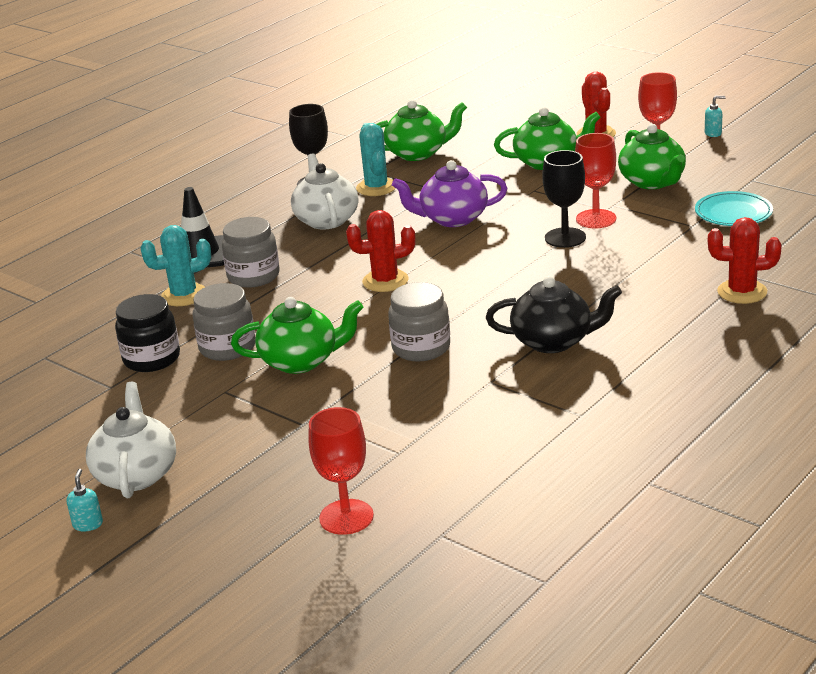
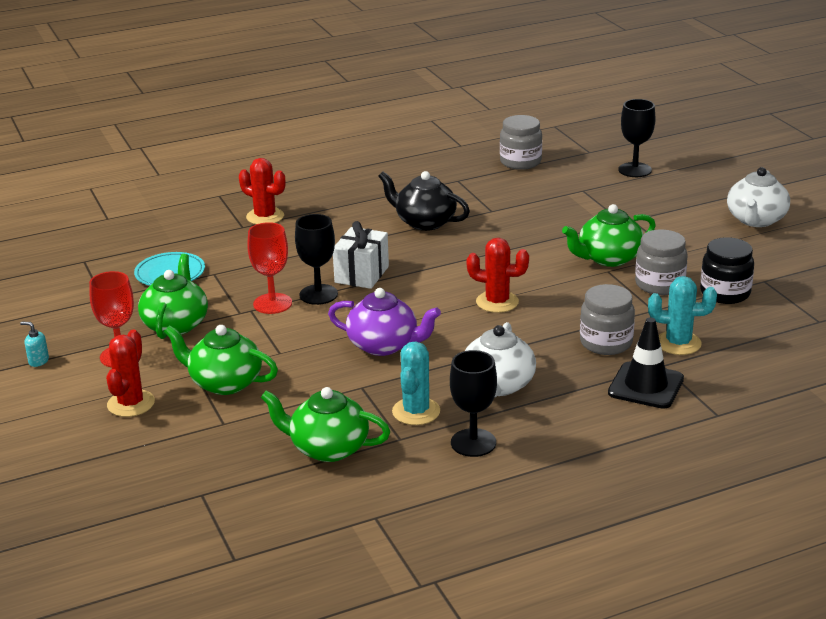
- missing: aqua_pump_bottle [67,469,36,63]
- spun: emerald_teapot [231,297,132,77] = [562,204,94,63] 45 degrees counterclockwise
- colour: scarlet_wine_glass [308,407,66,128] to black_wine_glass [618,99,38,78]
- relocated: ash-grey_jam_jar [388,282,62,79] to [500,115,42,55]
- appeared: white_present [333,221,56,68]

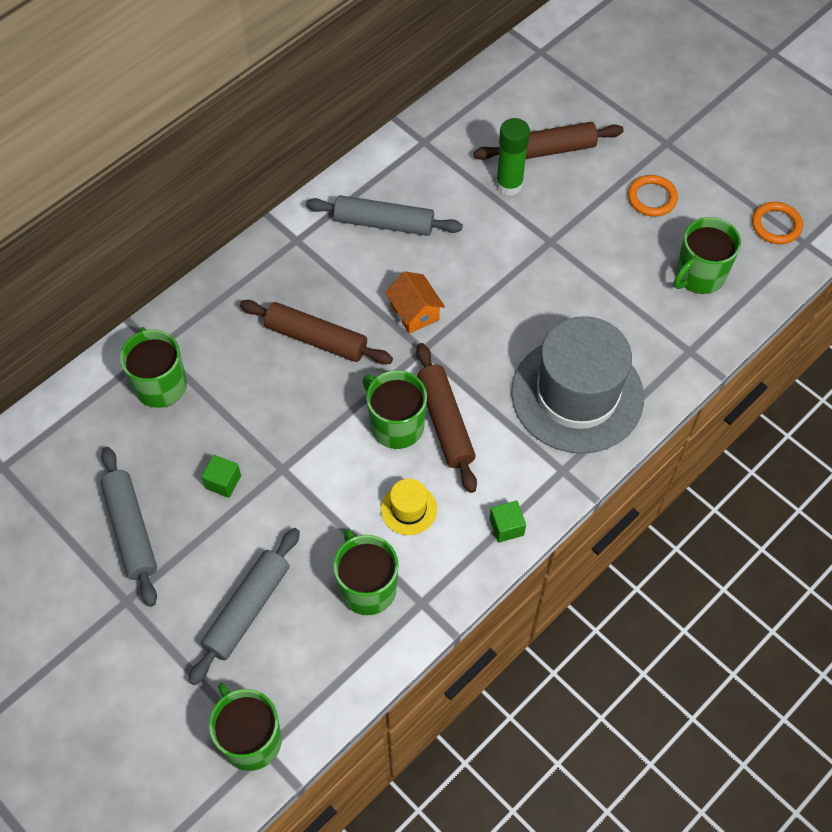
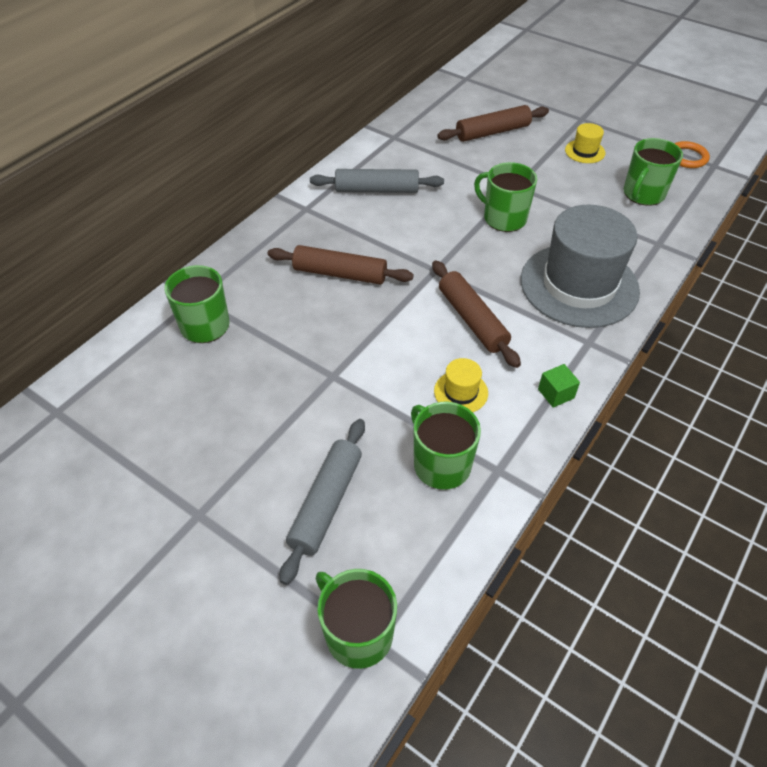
- missing: ash-grey_pastry_roller [100,447,57,160]
- missing: emerald_block [201,455,40,43]
- relocated: emerald_mug [363,370,64,79] to [474,162,63,70]
- missing: bright_orange_cottage [385,271,60,63]
- missing: emerald_stick_of_glue [496,118,34,78]
- exchanged: bright_orange_hoop [628,175,50,42] to golden_tall_hat [565,123,40,40]

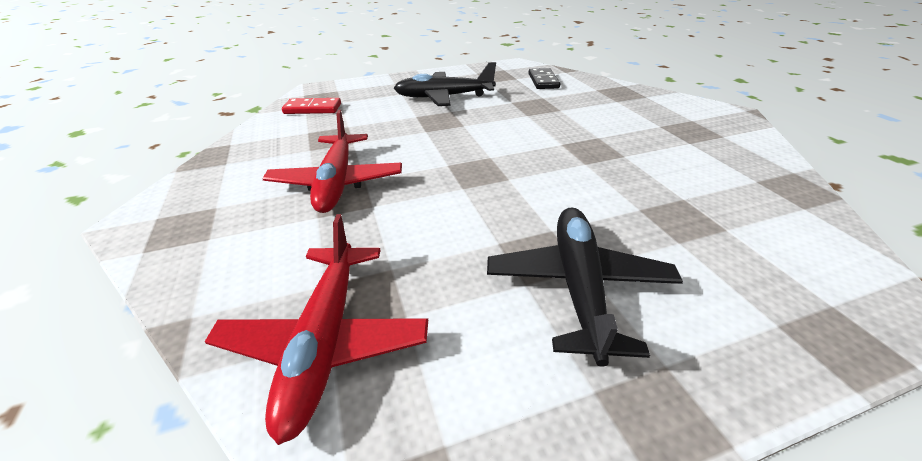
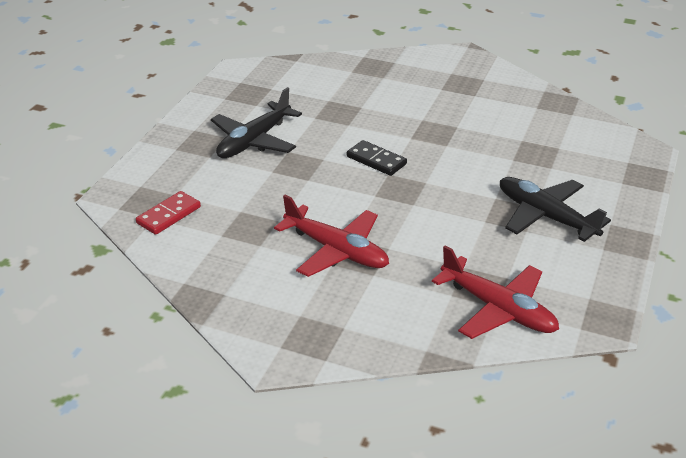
- relocated: black_domino_piece [529,68,31,21] to [347,140,60,36]

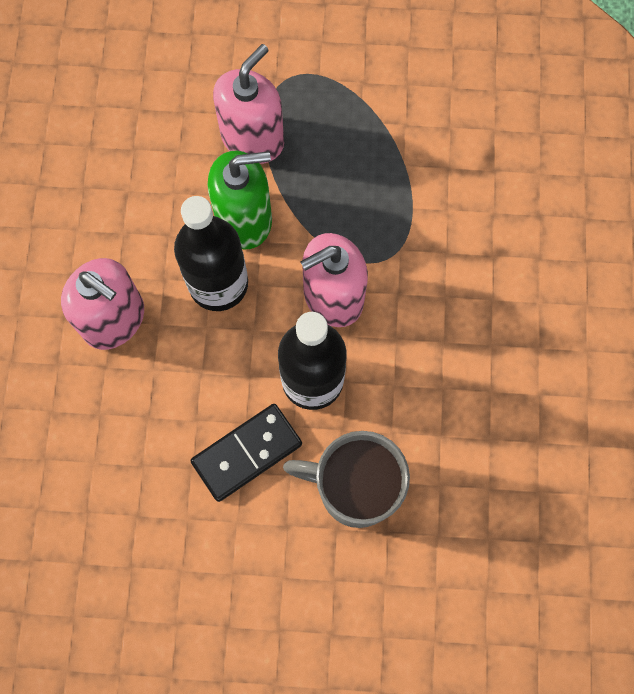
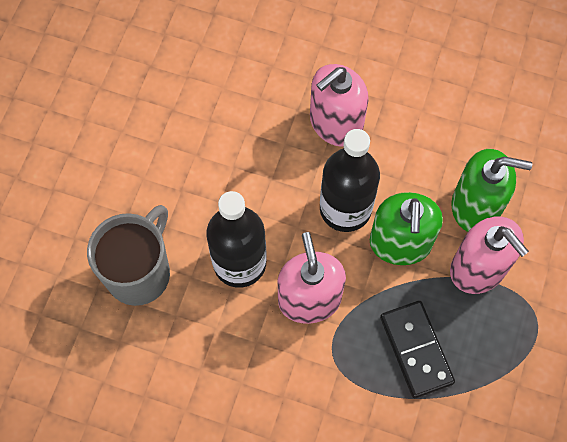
- relocated: black_domino_piece [190,404,112,98] to [380,301,75,97]
- appeared: emerald_pump_bottle [452,149,80,83]

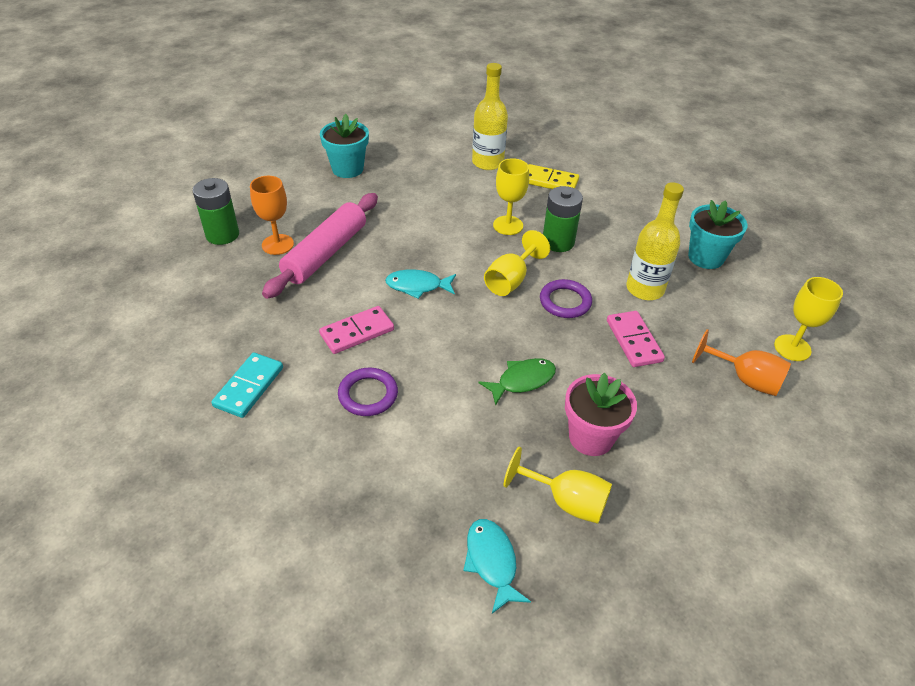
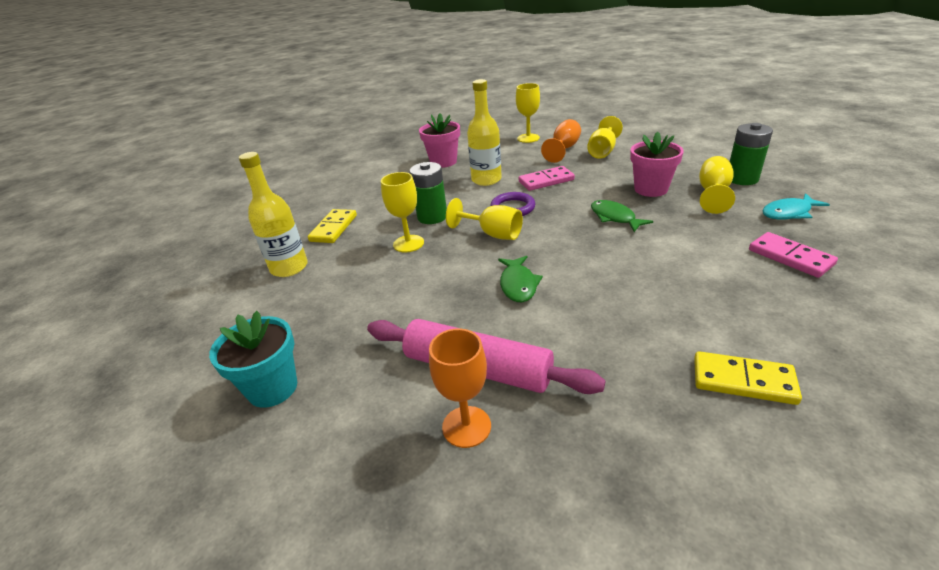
- relocated: emerald_AA_battery [193,178,46,67] to [730,123,43,62]
- colour: aqua_domino_piece [211,353,72,65] to golden_domino_piece [694,351,108,54]
- relocated: pink_domino_piece [319,306,75,48] to [749,232,89,46]
- missing: purple_hoop [338,368,60,48]
- colour: aqua_fish [385,269,71,30] to emerald_fish [498,256,45,46]
- colour: aqua_potted_plant [688,200,59,69] to pink_potted_plant [419,113,41,55]
- appeared: golden_wine_glass [587,116,36,43]

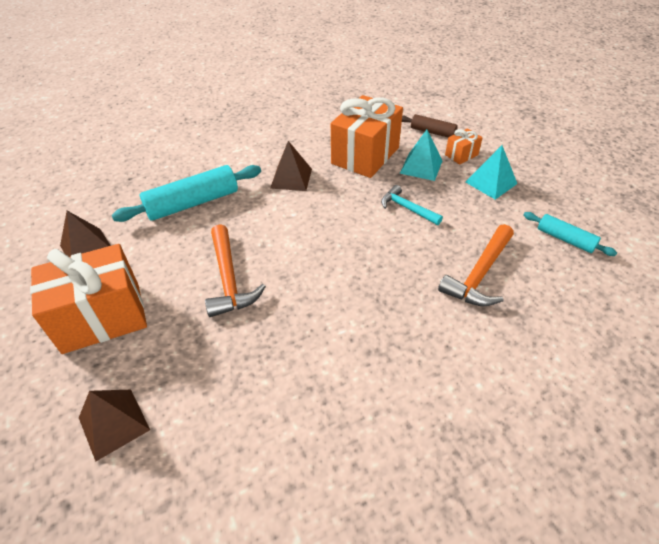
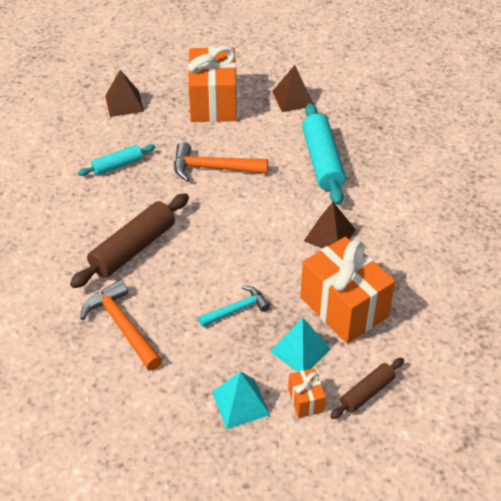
- relocated: aqua_pastry_roller [524,212,93,44] to [78,144,77,32]
- appeared: brown_pastry_roller [70,193,119,95]

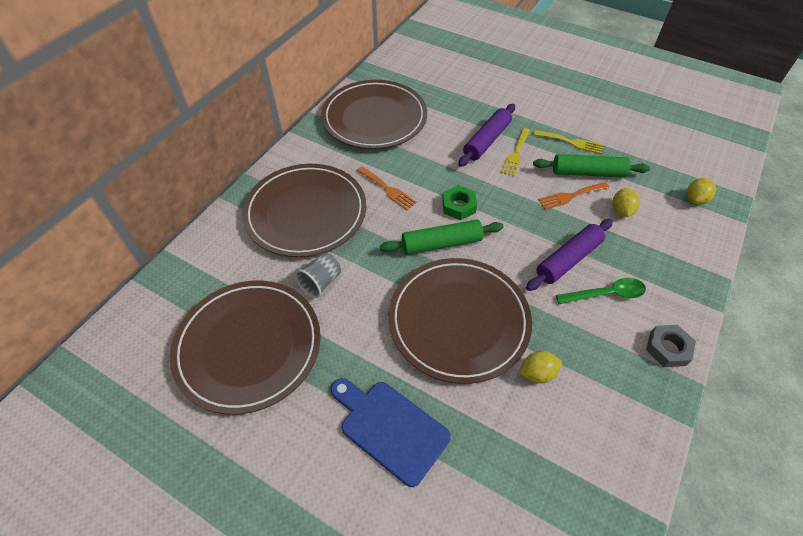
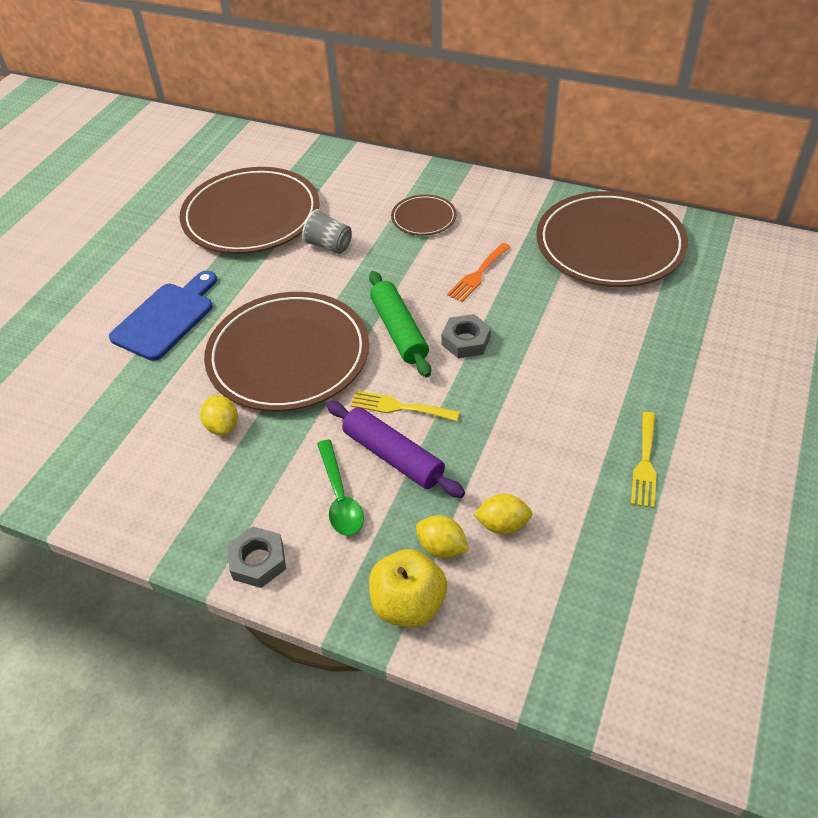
- size: brown_flat_dish [242,164,124,93] = [391,195,66,41] x0.46
- colour: emerald_hexagon_nut [442,185,35,35] to ash-grey_hexagon_nut [441,314,50,44]
- missing: purple_pastry_roller [458,104,57,63]
- relocated: golden_dinner_fork [501,128,29,49] to [350,390,110,31]
- missing: emerald_pastry_roller [533,154,117,24]
- missing: bright_orange_dinner_fork [538,182,71,28]
- relocated: golden_lemon [687,178,29,27] to [416,515,53,44]
- appeared: golden_apple [369,549,78,78]

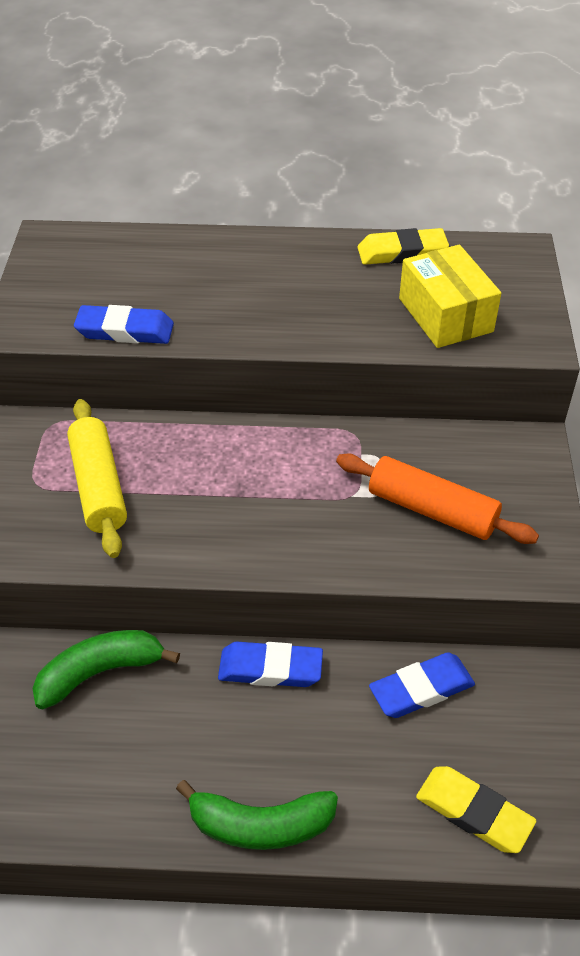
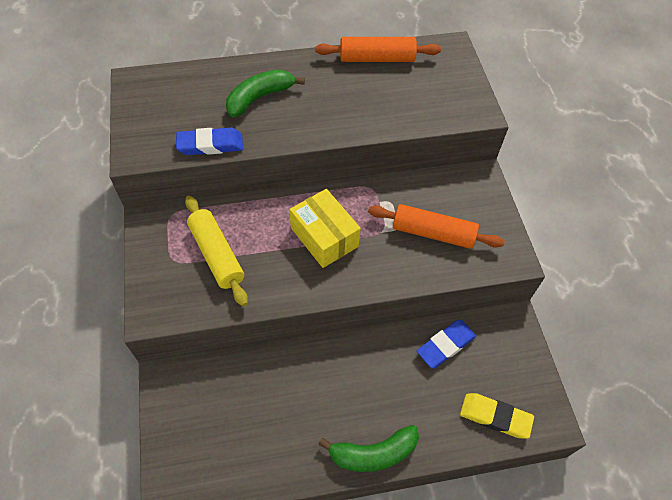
- relocated: emerald_toy_banana [32,630,148,79] to [226,70,79,47]
- missing: cobalt_gum_eraser [218,641,105,46]
- exchanged: golden_gum_eraser [357,228,92,37] to bright_orange_pastry_roller [315,37,126,25]
- relocated: golden_box [399,245,102,103] to [290,189,71,79]

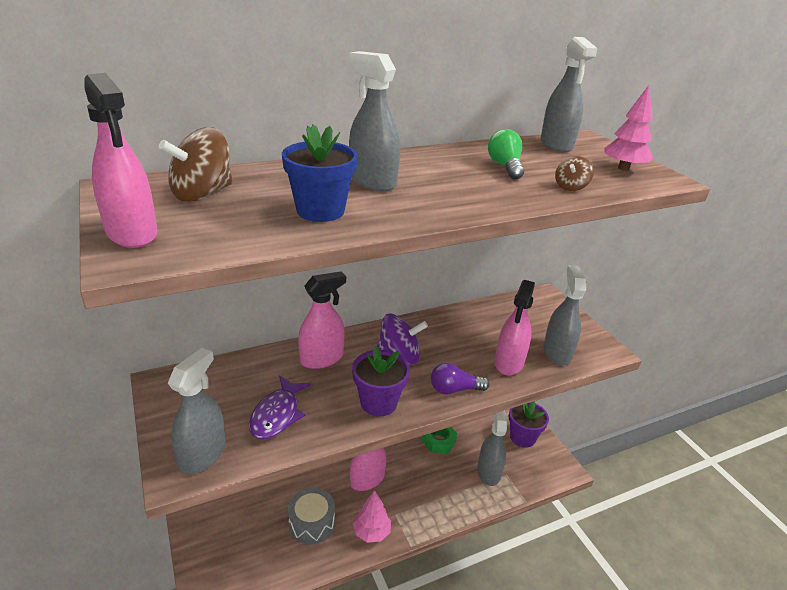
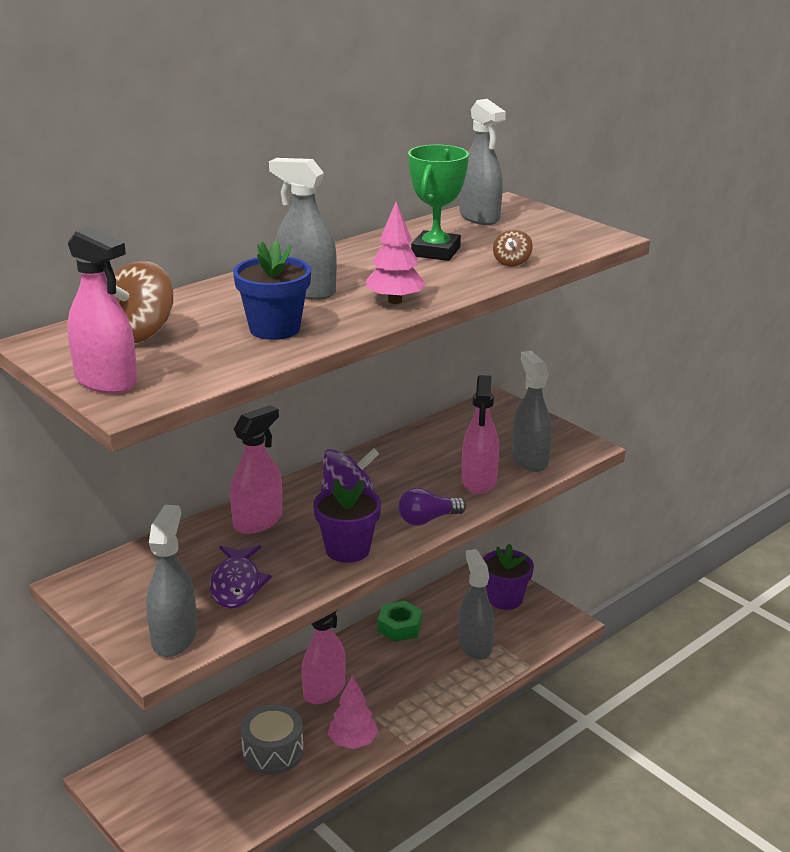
- exchanged: emerald_light_bulb [488,129,36,51] to emerald_prize_cup [408,145,61,116]
- relocated: pink_toy_tree [604,85,49,86] to [366,202,60,102]

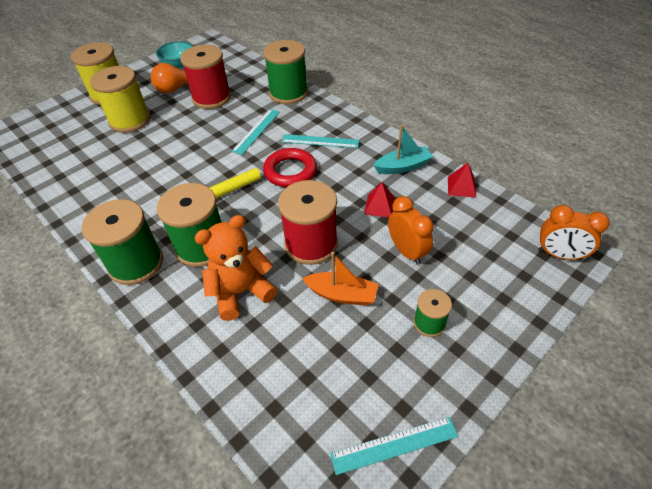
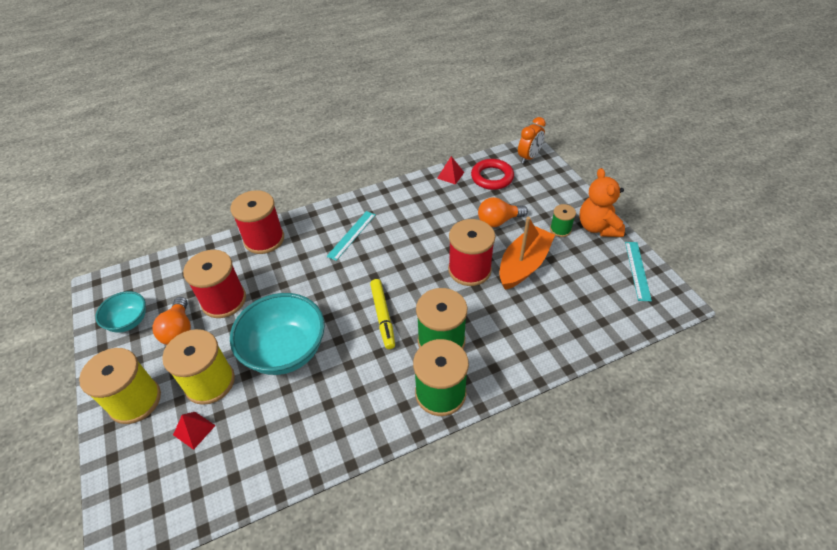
- relocated: bright_orange_teddy [194,215,83,106] to [579,168,46,69]
- missing: aqua_straightedge [232,109,48,46]
- colour: emerald_reel_of_thread [263,40,45,64] to scarlet_reel_of_thread [230,190,54,64]
- relocated: scarlet_hoop [263,148,54,39] to [471,159,43,31]
- size: bright_orange_boat [302,252,76,54] = [499,217,56,73] x1.54
- relocated: scarlet_solid_pyramid [364,182,31,36] to [173,412,43,38]
- missing: aqua_boat [373,125,60,49]
- exchanged: bright_orange_bedside_clock [388,196,46,69] to bright_orange_light_bulb [478,197,50,30]
- appeared: aqua_deep_dish [230,293,95,82]

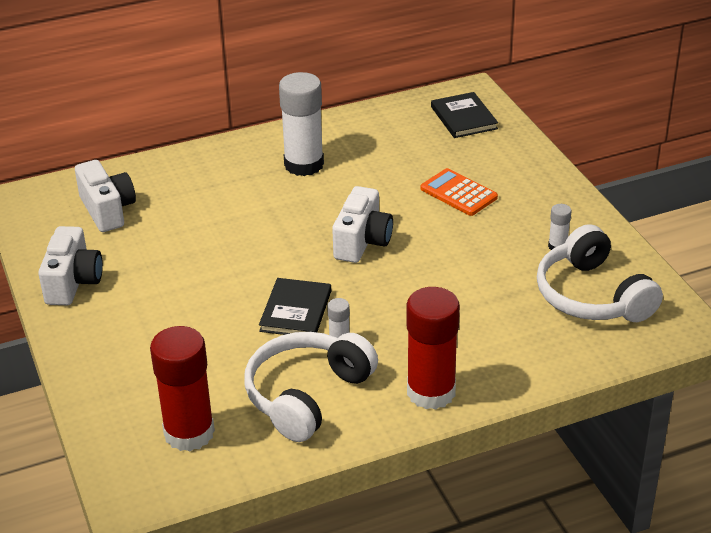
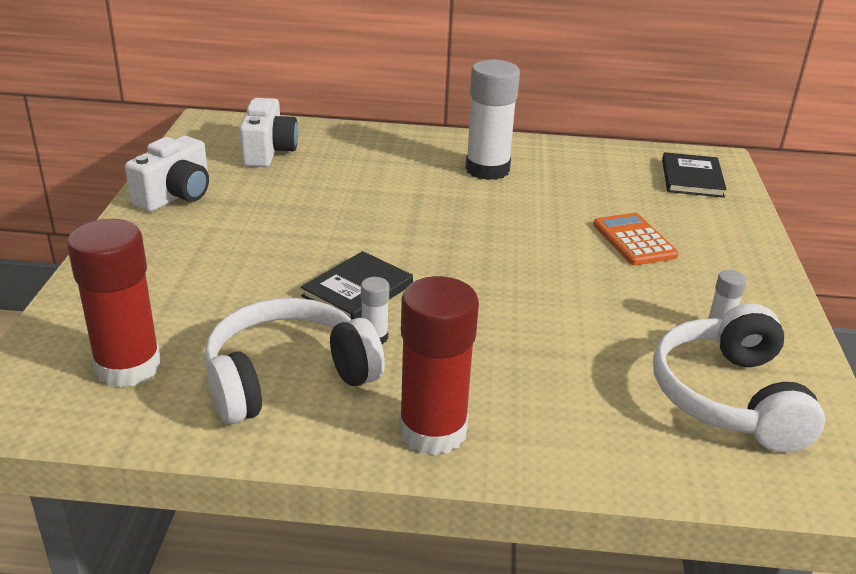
- missing: white_photo_camera [332,186,61,77]

